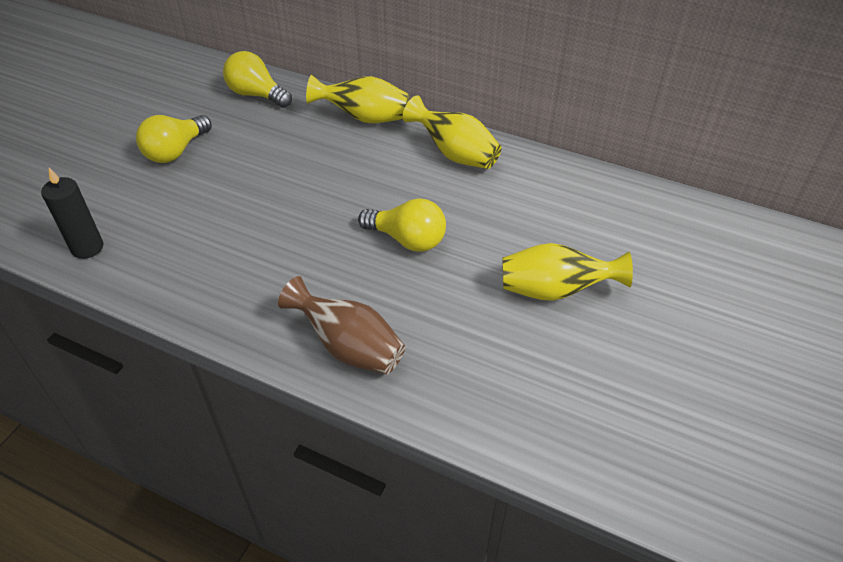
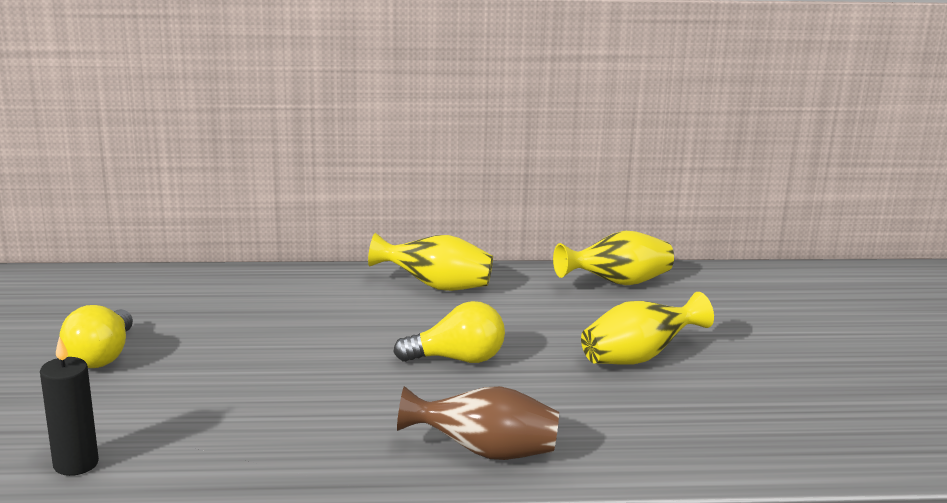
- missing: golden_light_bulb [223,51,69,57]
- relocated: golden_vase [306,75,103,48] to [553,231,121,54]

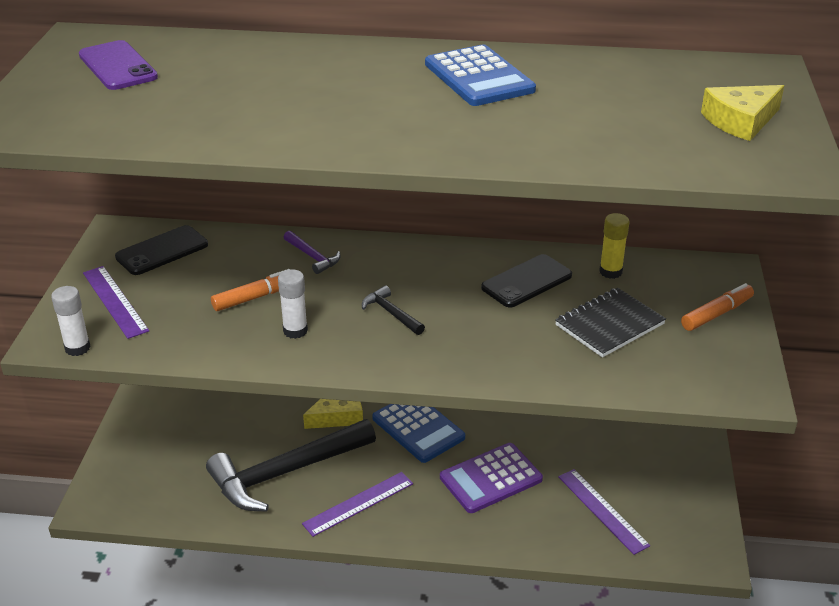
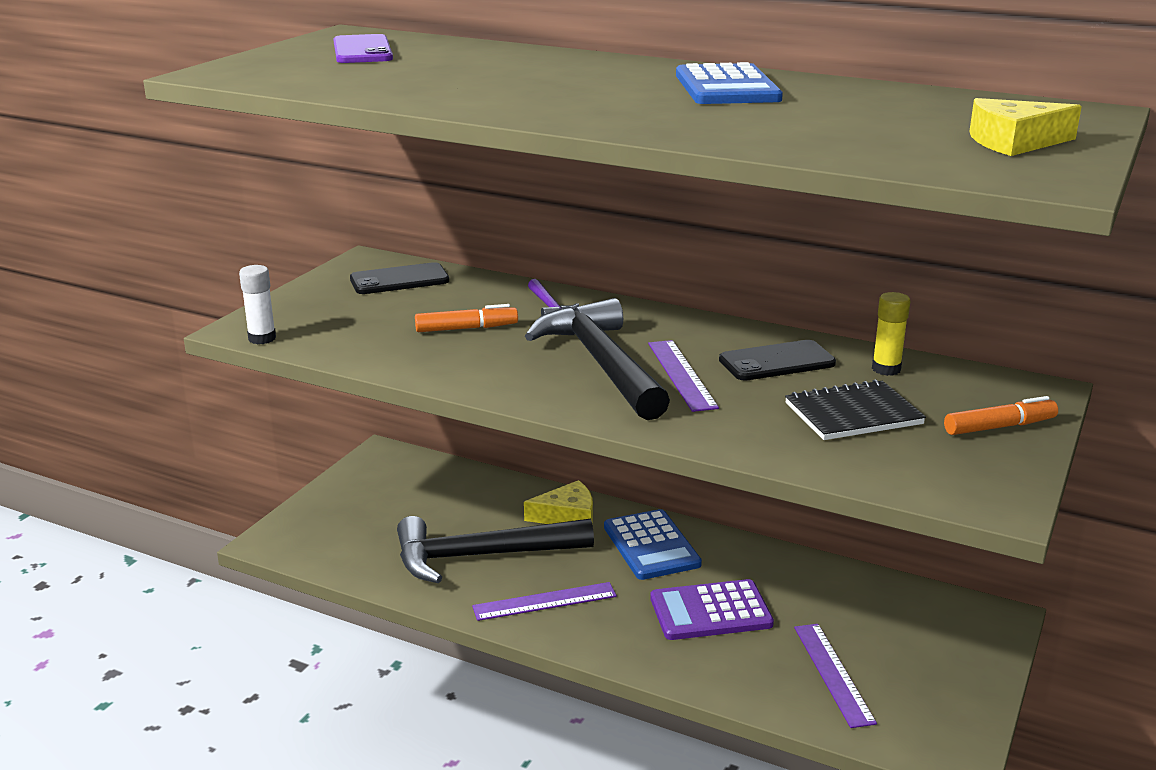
- relocated: purple_straightedge [83,266,66,73] to [648,340,71,72]
- missing: white_stick_of_glue [278,269,30,70]
- size: black_claw_hammer [362,285,63,50] = [525,298,145,122] x2.43

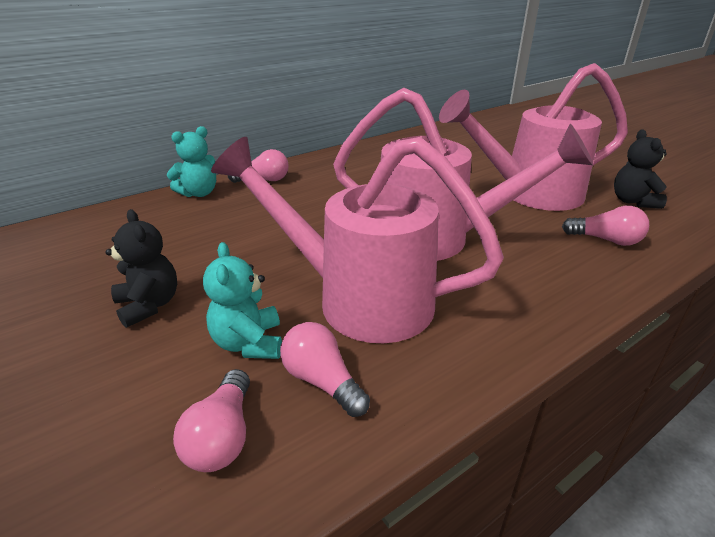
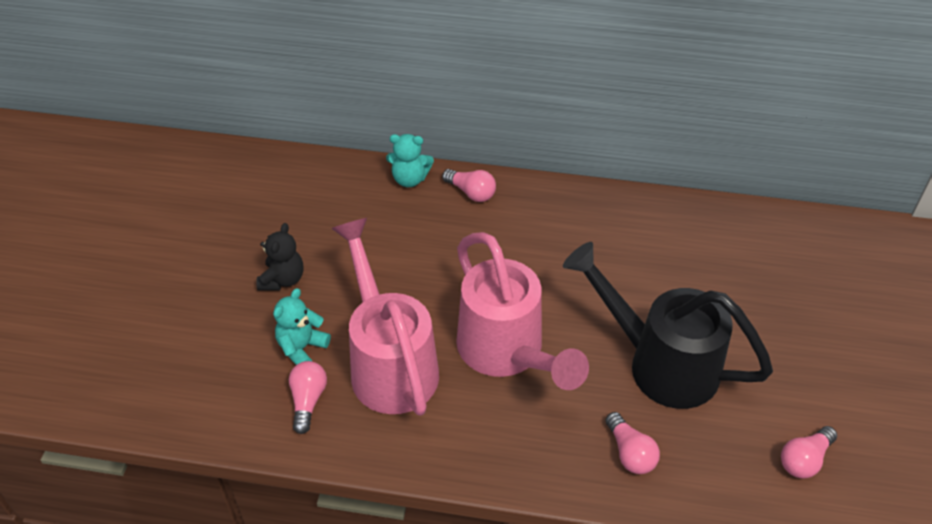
- relocated: pink_light_bulb [173,369,77,103] to [781,426,56,53]
- colour: pink_sprinkling_can [439,63,189,148] to black_sprinkling_can [563,242,210,167]
- missing: black_teddy [614,130,53,79]

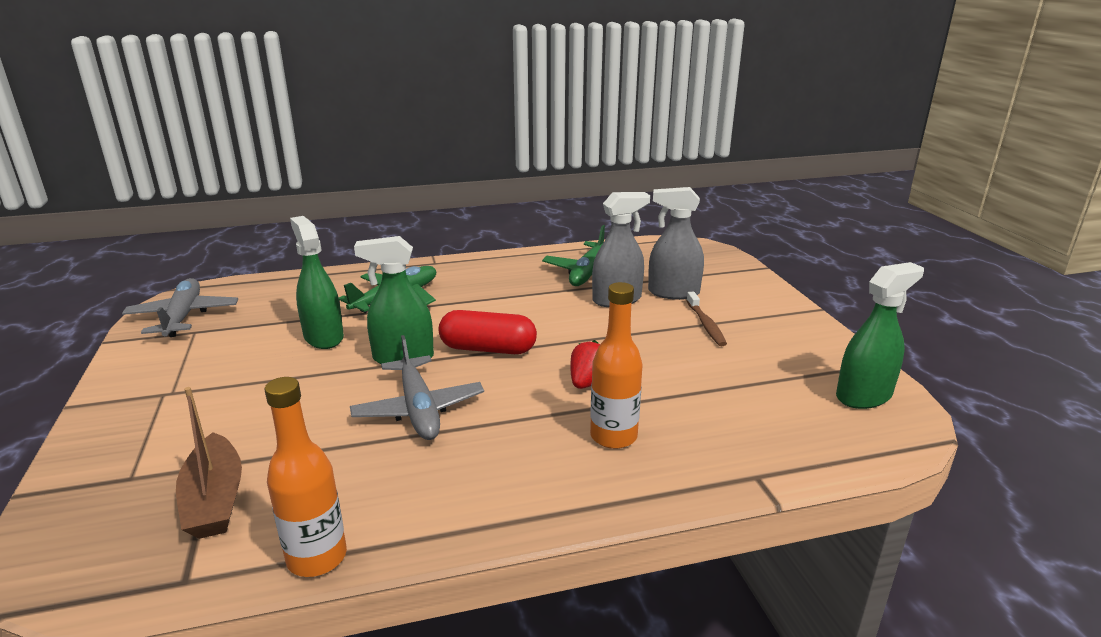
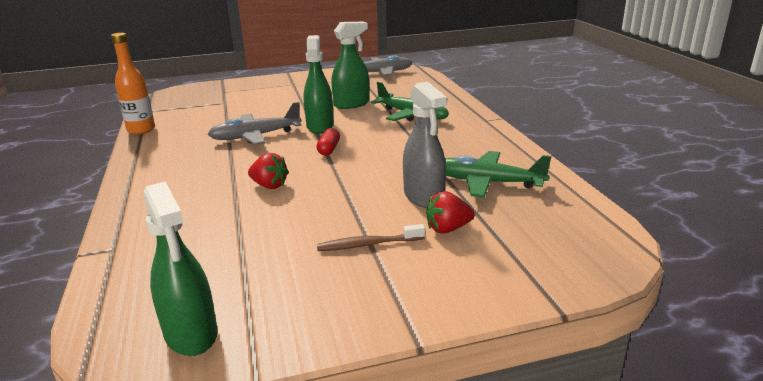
- missing: brown_boat [176,387,66,152]
- size: scarlet_pill_shape [438,310,99,44] = [316,128,24,28] x0.57
- missing: bright_orange_bottle [590,282,53,167]
- exchanged: ash-grey_sprayer [648,187,56,113] to scarlet_strawberry [426,191,49,43]

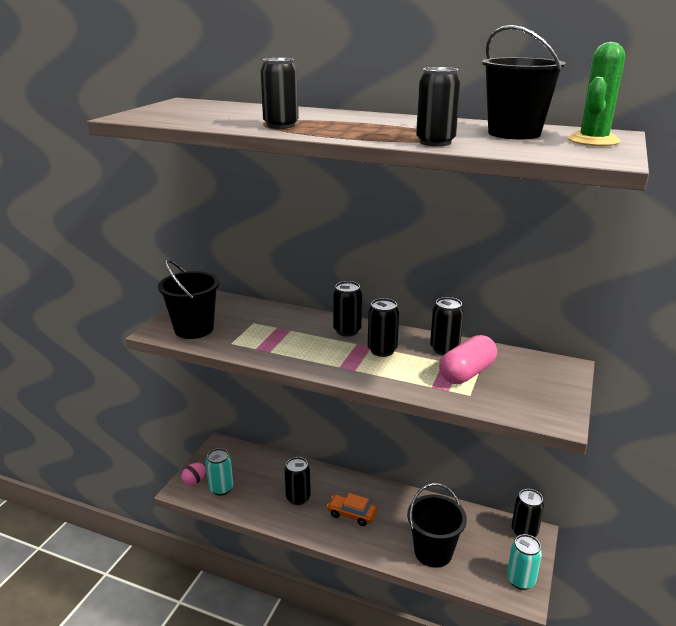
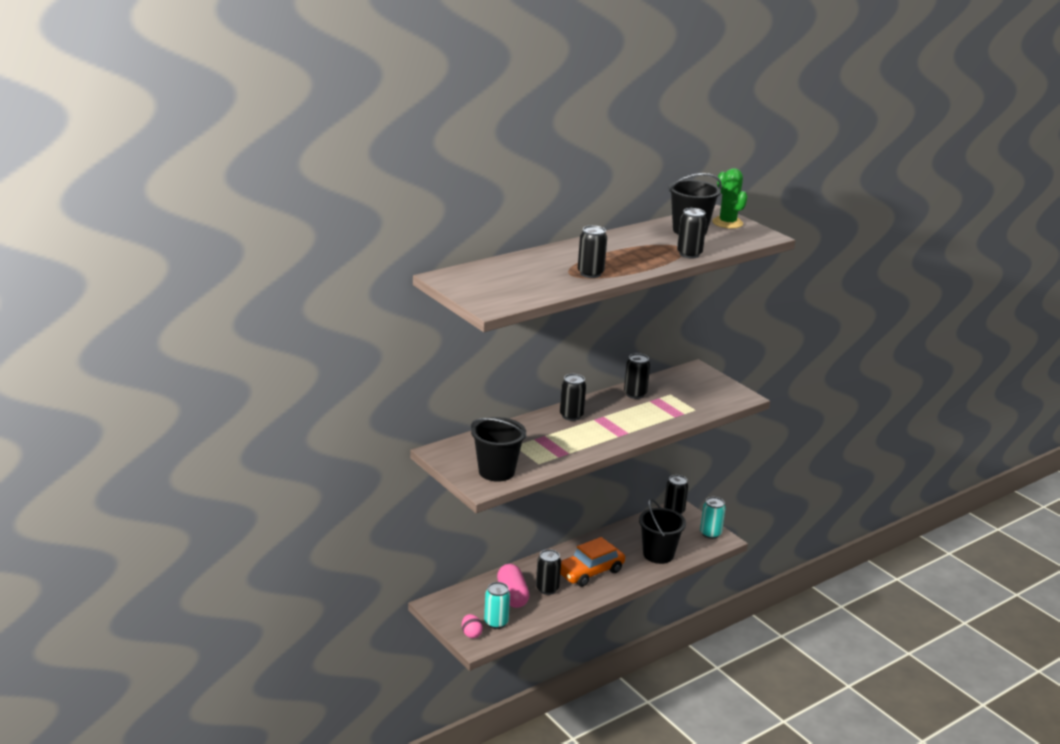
- size: bright_orange_toy_car [327,493,50,33] = [560,537,65,50] x1.63
- missing: black_tin [368,298,31,59]
- relocated: pink_pill_shape [439,335,58,49] to [497,564,32,44]

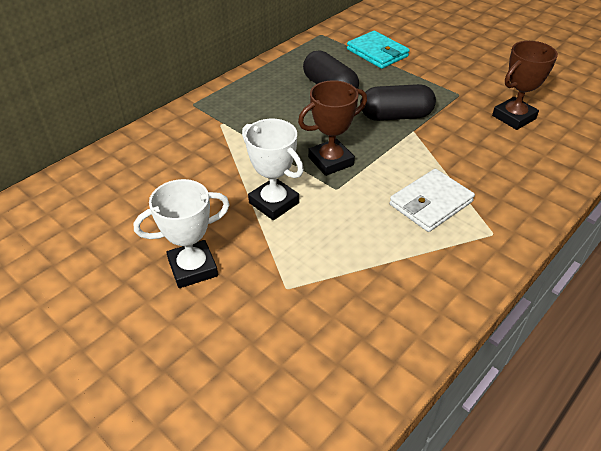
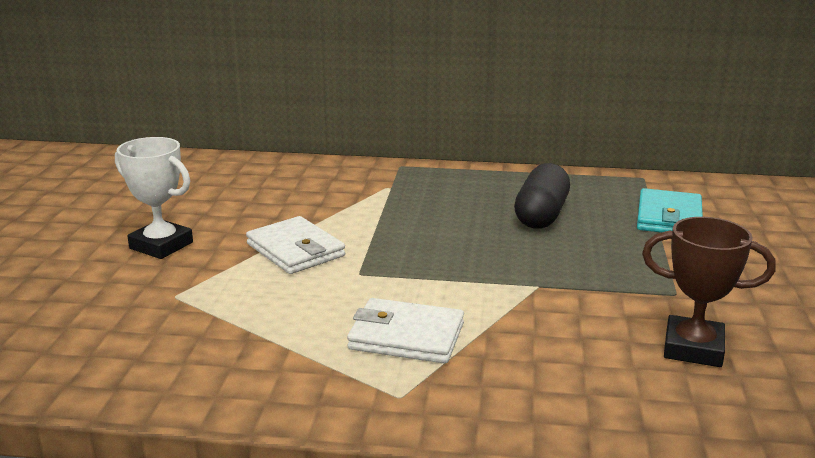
- exchanged: white_prize_cup [242,119,62,101] to white_billfold [246,216,99,58]
- missing: brown_prize_cup [298,80,69,96]
- missing: black_pill_shape [360,84,76,37]

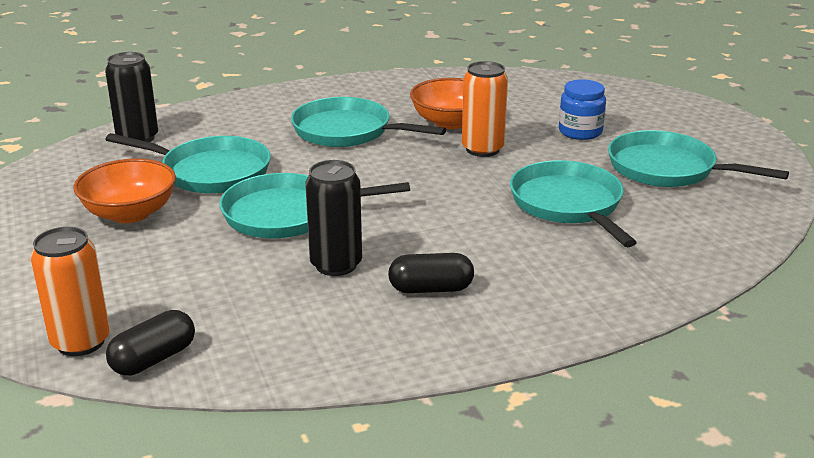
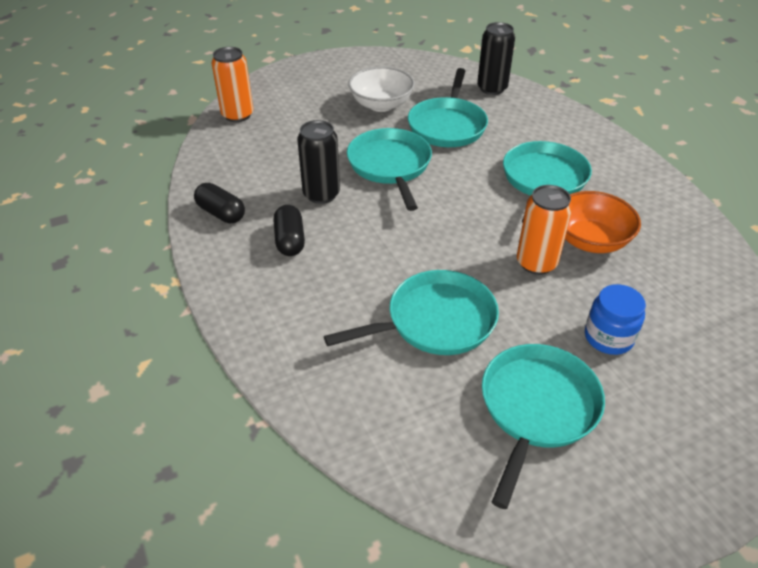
- colour: bright_orange_deep_dish [73,159,103,64] to white_deep_dish [348,66,67,46]
- relocated: black_pill_shape [106,310,89,65] to [194,183,51,40]

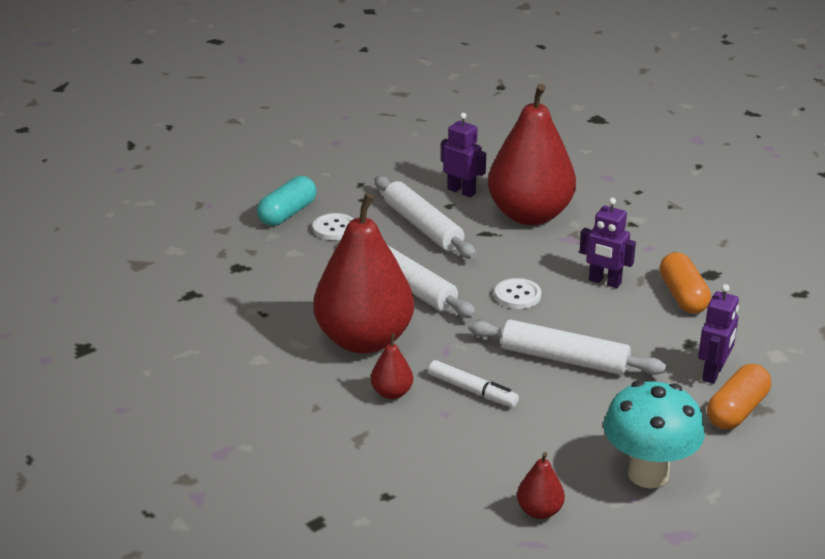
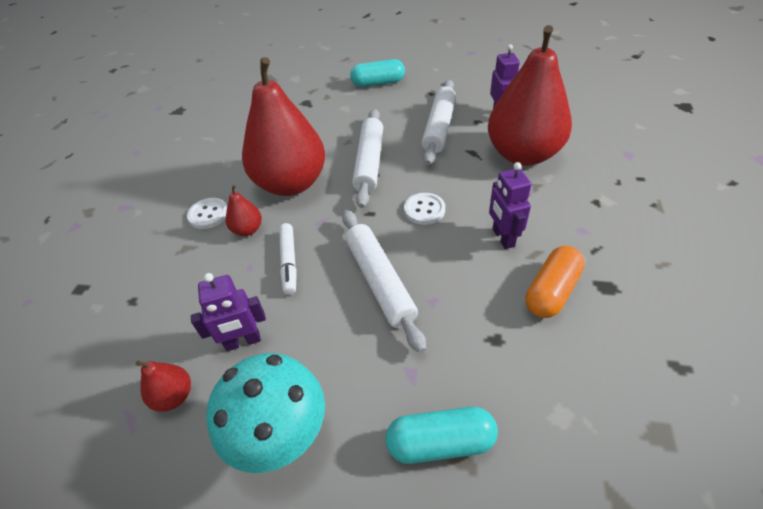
- relocated: white_button [313,213,40,27] to [187,198,40,31]
- relocated: purple_toy_robot [698,284,41,100] to [191,273,75,78]
- colour: bright_orange_pill_shape [707,364,64,65] to aqua_pill_shape [386,407,112,57]

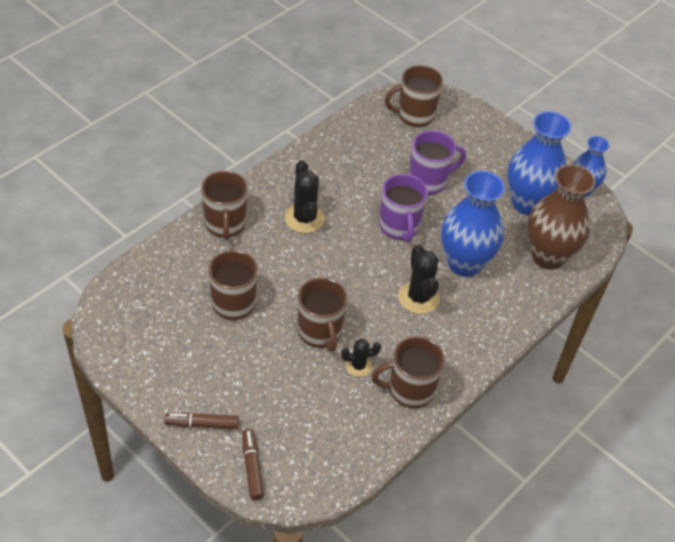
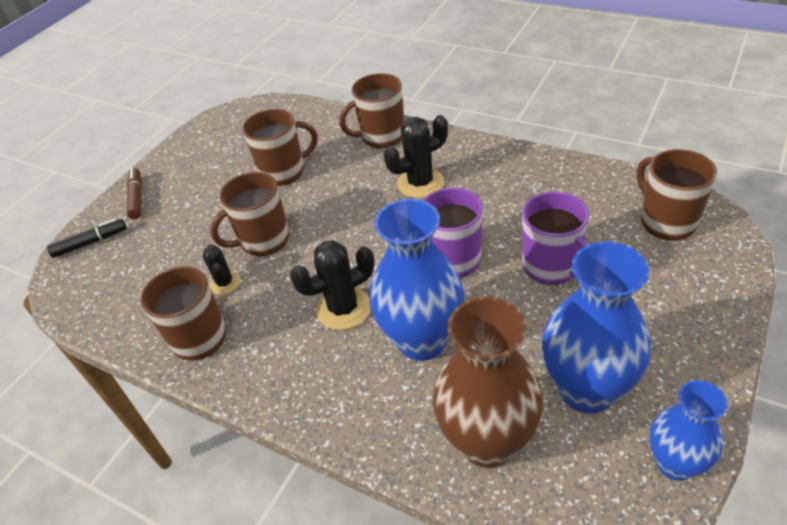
- colour: brown_felt_pen [242,429,22,71] to black_felt_pen [47,218,80,40]

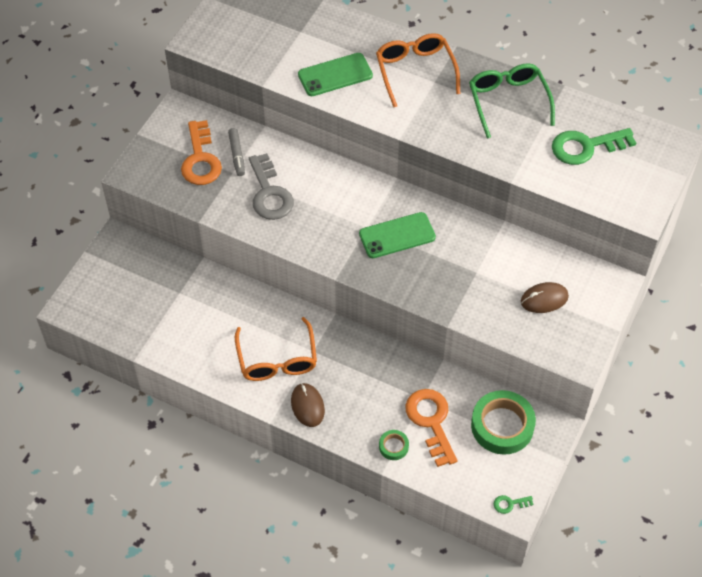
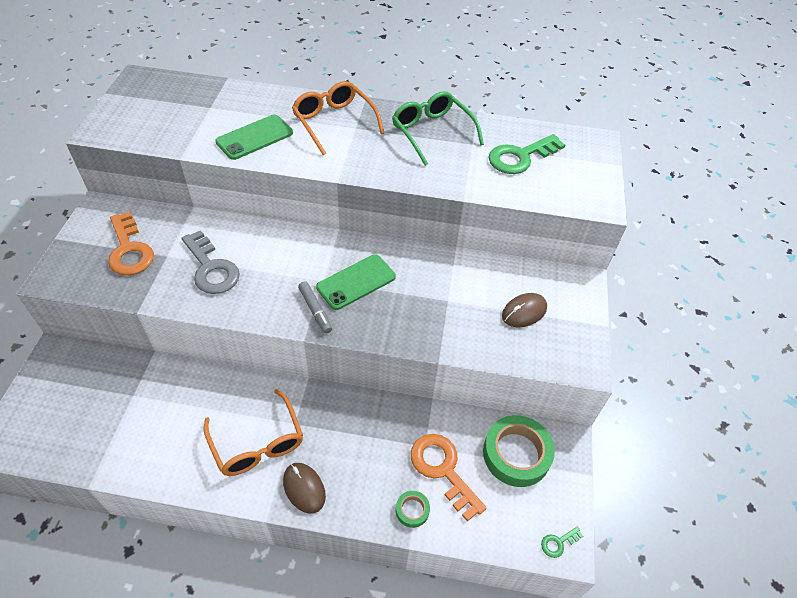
- relocated: ash-grey_felt_pen [228,128,17,48] to [298,281,34,53]

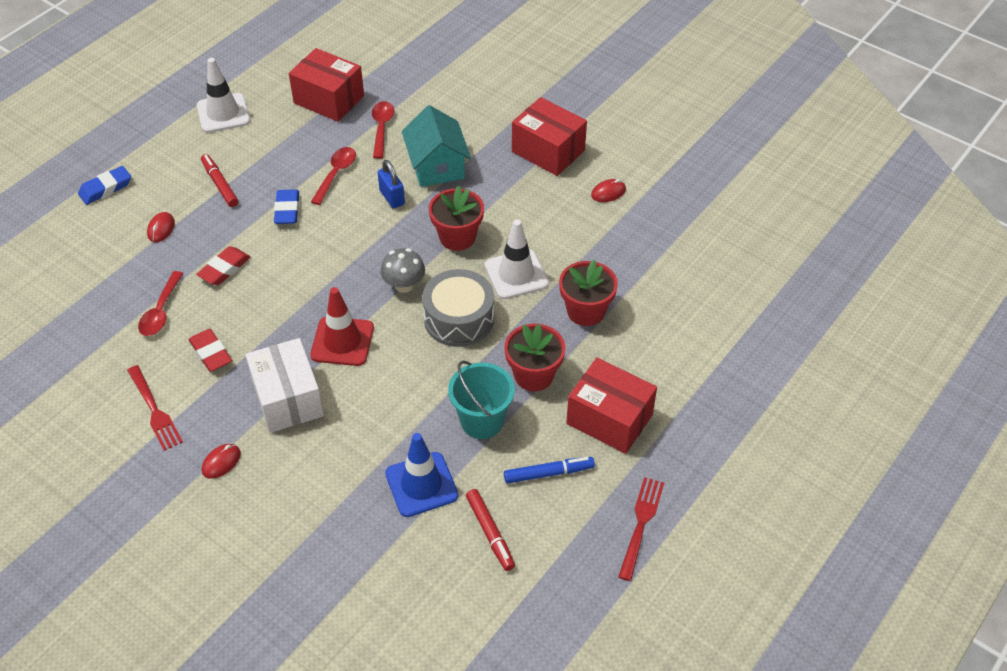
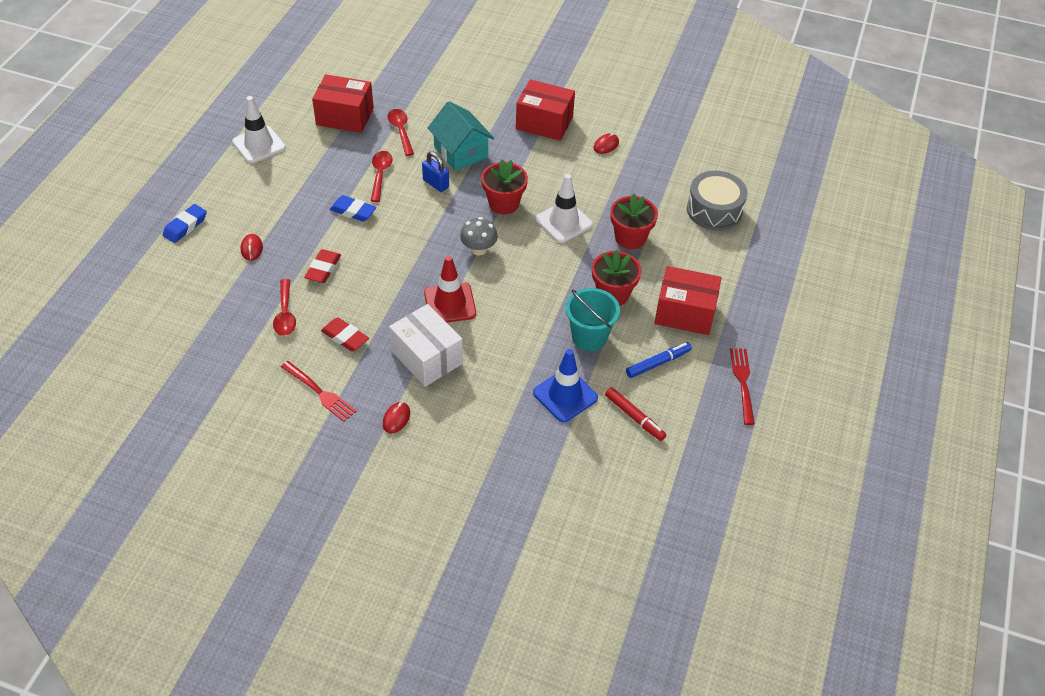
- missing: scarlet_felt_pen [201,154,37,53]
- spun: cobalt_gum_eraser [274,189,25,35] = [330,195,47,27] 45 degrees counterclockwise
- relocated: ash-grey_drum [422,269,72,78] to [687,171,60,60]

